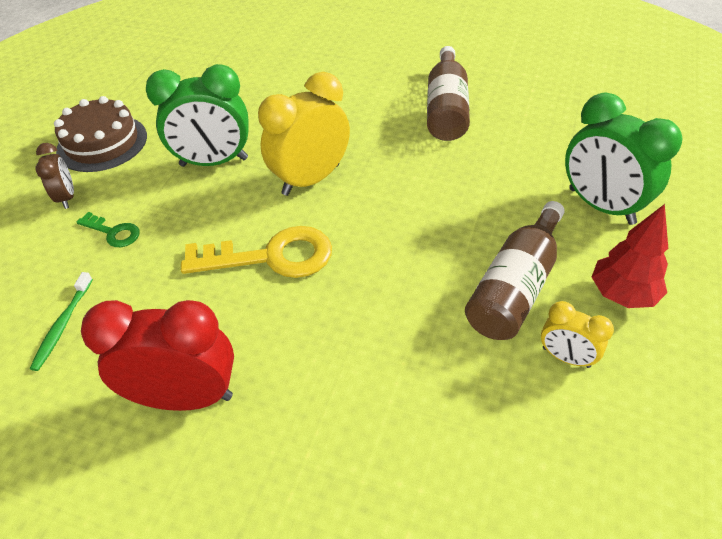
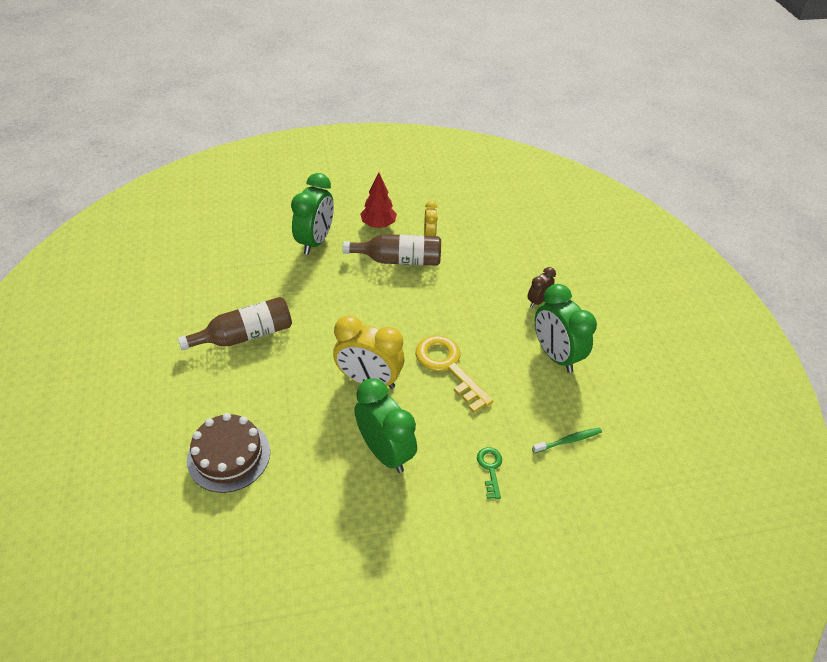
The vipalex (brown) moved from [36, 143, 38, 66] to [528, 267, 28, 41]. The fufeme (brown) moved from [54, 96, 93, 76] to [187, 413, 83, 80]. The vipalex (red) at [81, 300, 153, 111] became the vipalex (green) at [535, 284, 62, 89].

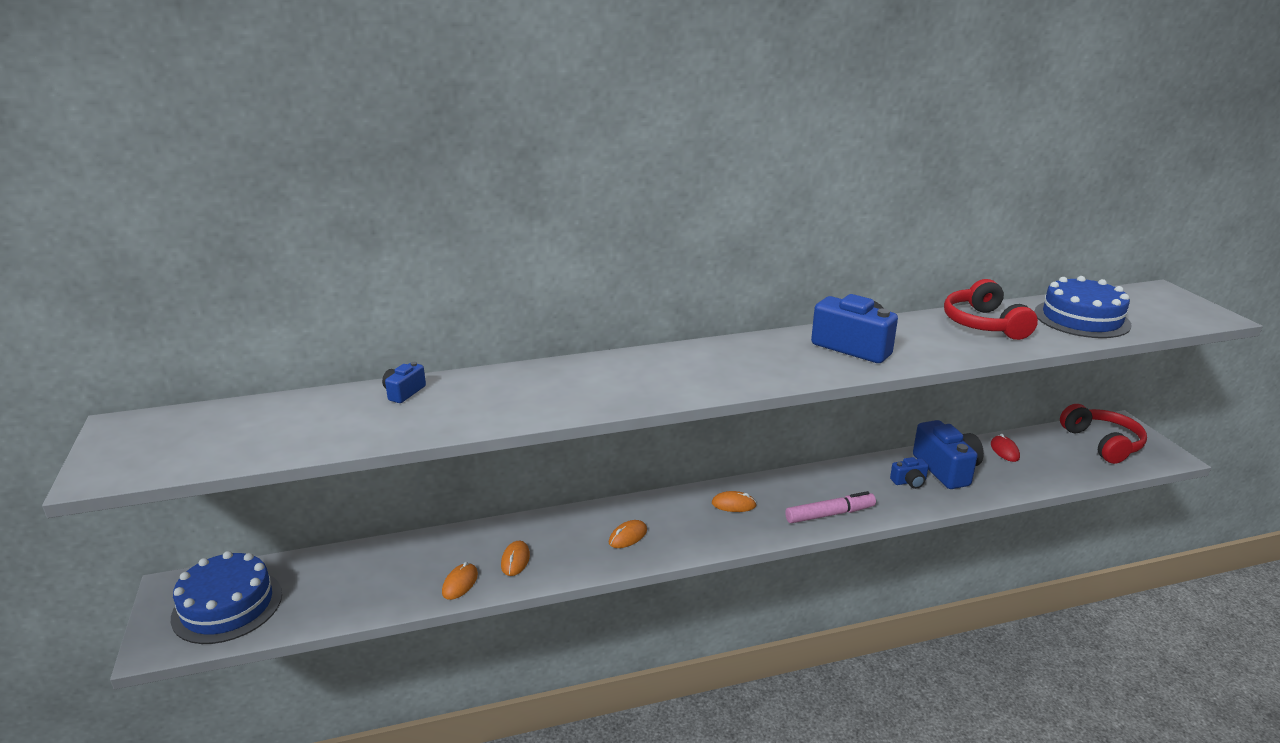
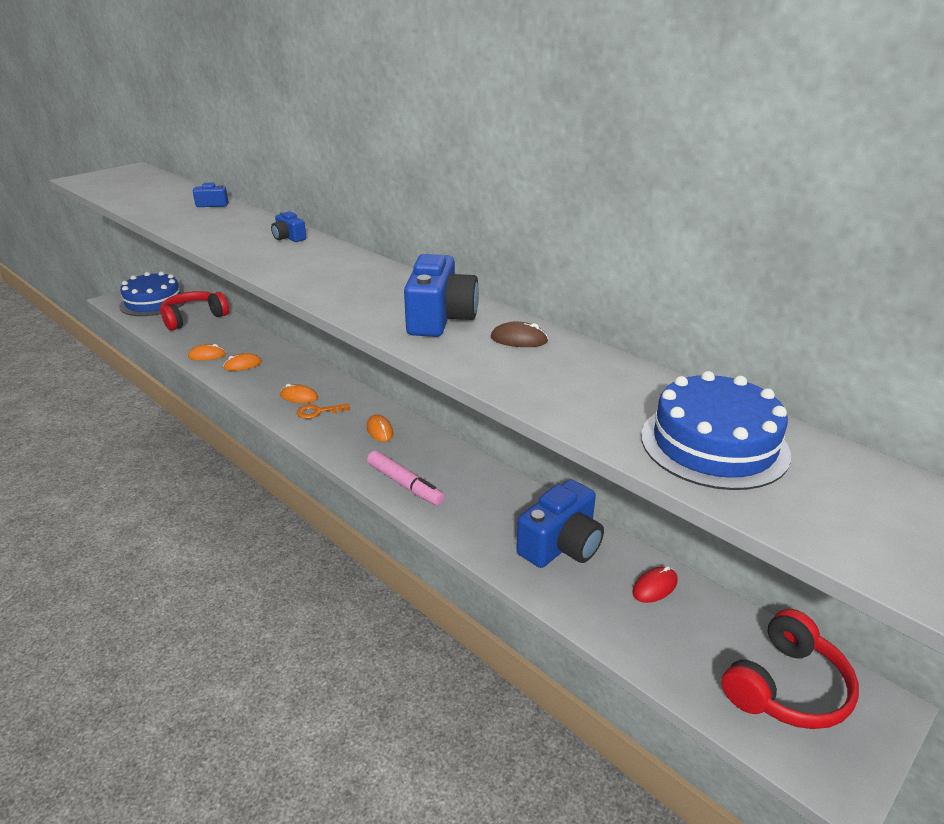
The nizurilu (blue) moved from [890, 457, 39, 32] to [271, 211, 35, 31]. The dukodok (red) moved from [944, 279, 94, 61] to [160, 291, 69, 40]. The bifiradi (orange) at [297, 404, 53, 15] appeared. The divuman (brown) at [491, 322, 57, 25] appeared.

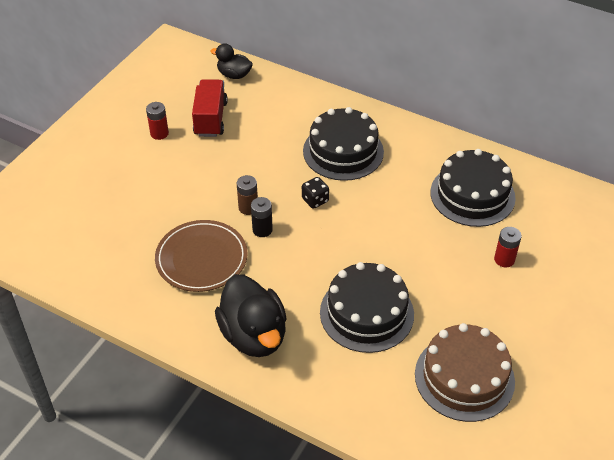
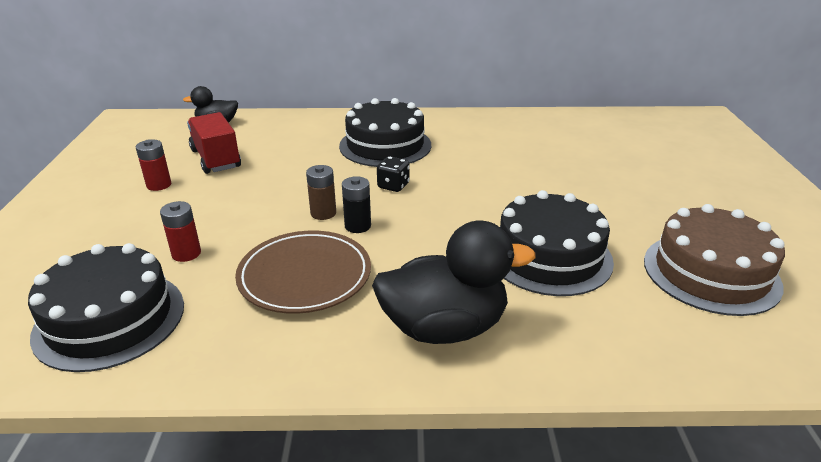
The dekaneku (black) at [215, 274, 72, 83] turned 45 degrees counterclockwise. The fufeme (black) moved from [430, 149, 86, 78] to [28, 243, 156, 129]. The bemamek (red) moved from [494, 227, 28, 40] to [160, 201, 41, 61].

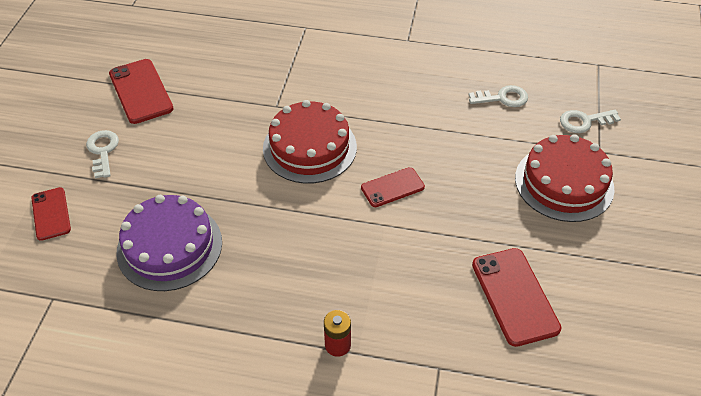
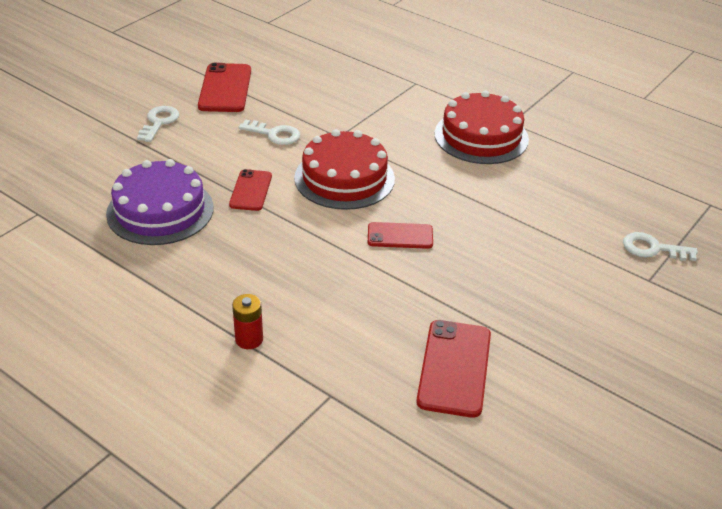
The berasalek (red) moved from [31, 187, 40, 54] to [229, 169, 43, 42]. The bifiradi (white) moved from [469, 85, 59, 22] to [238, 119, 62, 26]. The fufeme (red) moved from [515, 134, 100, 88] to [434, 91, 95, 73].

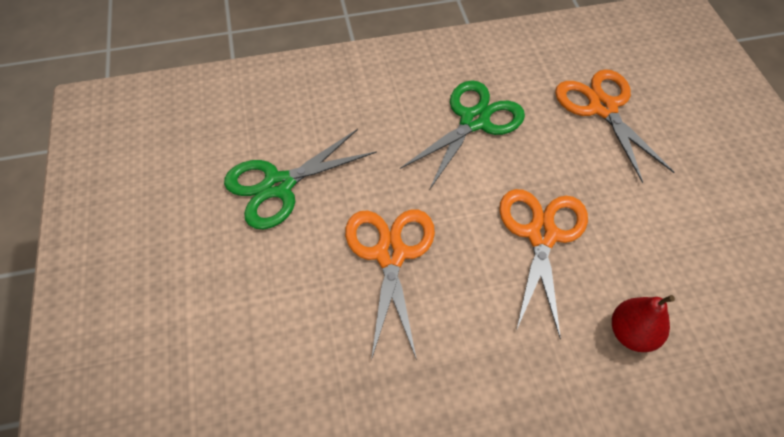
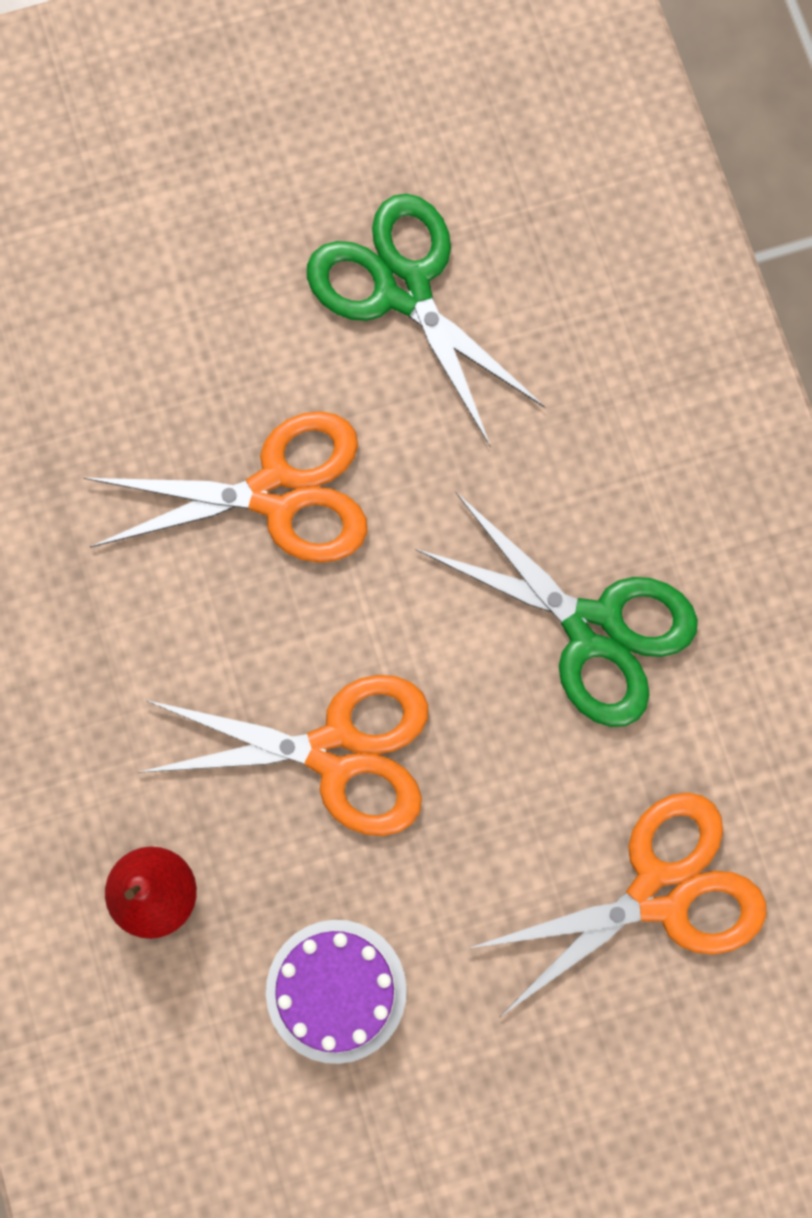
The fufeme (purple) at [266, 920, 141, 144] appeared.

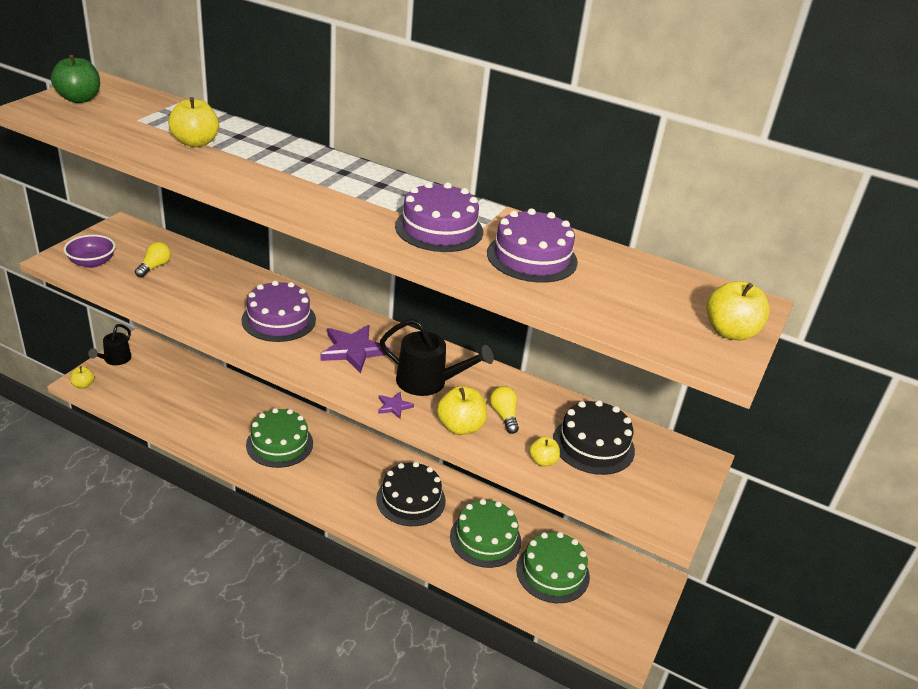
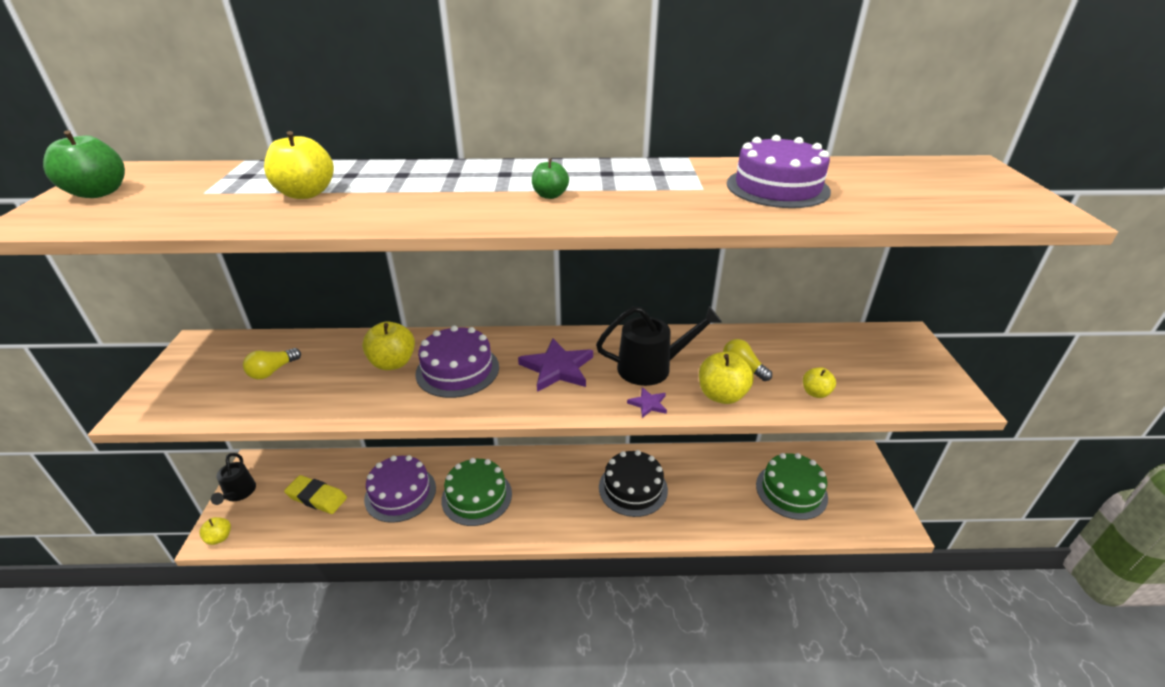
The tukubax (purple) at [64, 235, 52, 33] disappeared. The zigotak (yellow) at [135, 242, 36, 36] turned 135 degrees counterclockwise. The fufeme (purple) moved from [395, 182, 88, 70] to [364, 455, 72, 68]. The fufeme (green) at [450, 499, 71, 69] disappeared. The fufeme (black) at [553, 400, 82, 75] disappeared. The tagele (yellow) moved from [706, 281, 64, 60] to [362, 321, 53, 49]. The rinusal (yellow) at [284, 475, 63, 39] appeared. The tagele (green) at [532, 158, 37, 41] appeared.

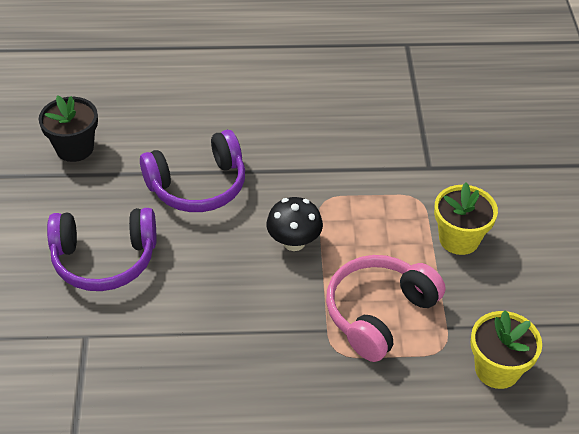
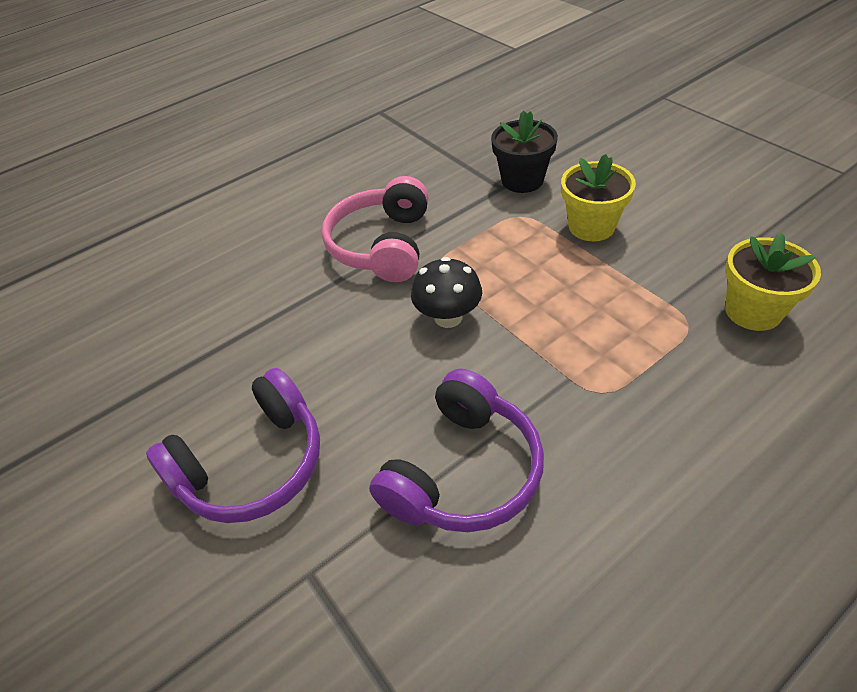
The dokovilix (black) moved from [39, 95, 59, 67] to [491, 110, 67, 83]. The dukodok (purple) moved from [140, 130, 105, 82] to [369, 369, 175, 163]. The dukodok (pink) moved from [326, 255, 120, 107] to [322, 176, 107, 106].

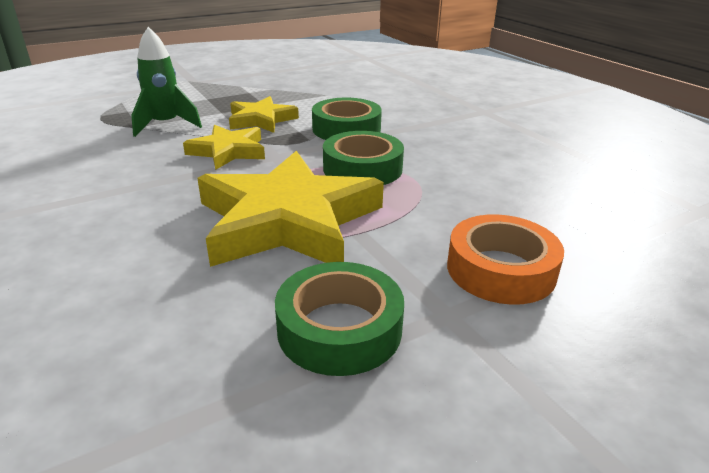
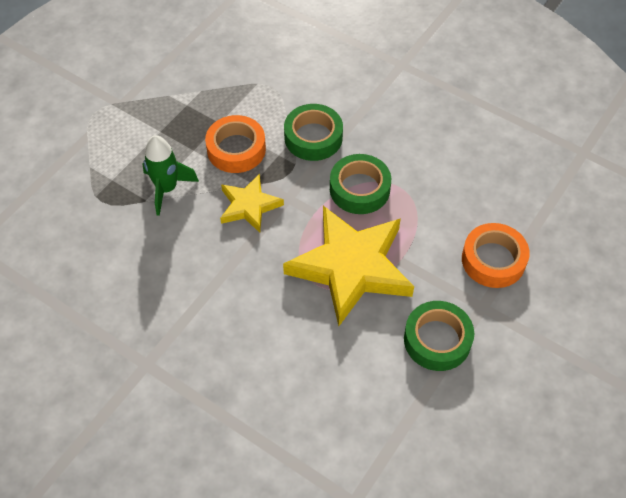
The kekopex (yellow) at [229, 96, 70, 37] was replaced by the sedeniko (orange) at [205, 115, 61, 58].

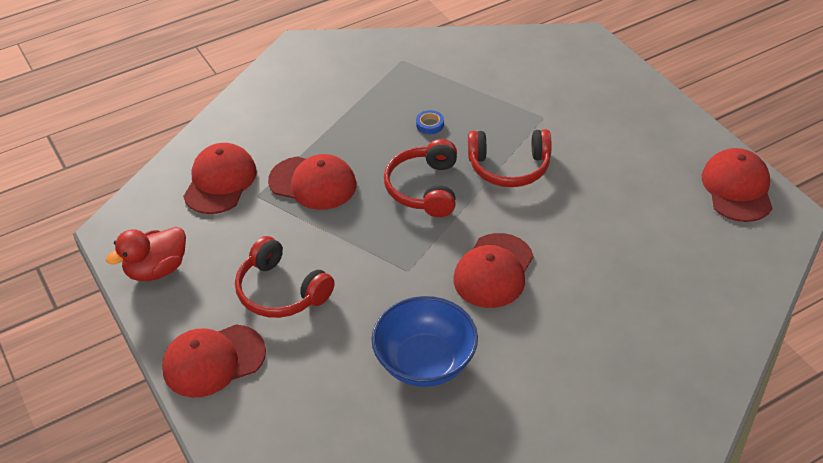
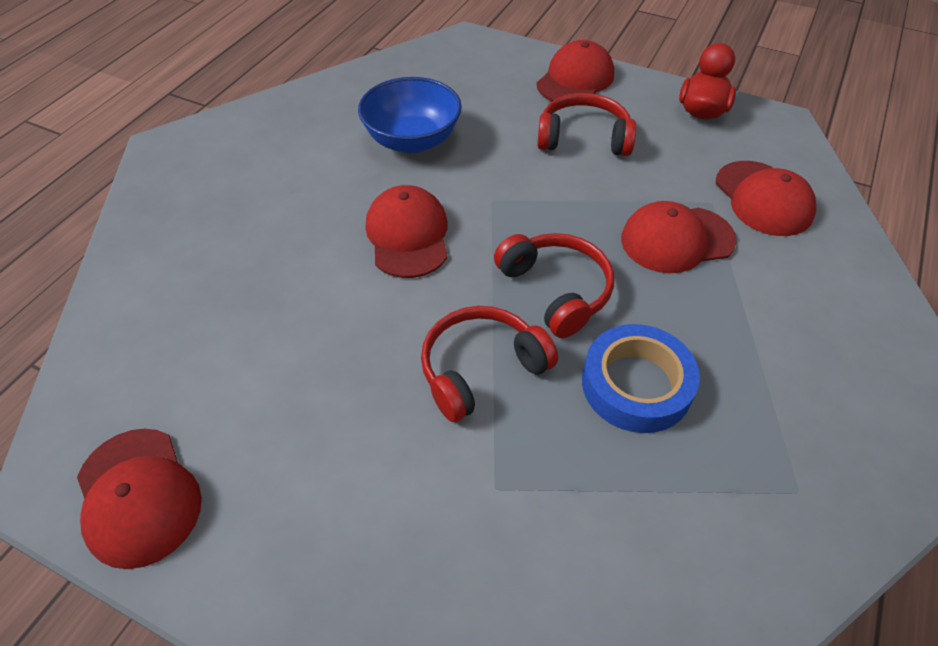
The sedeniko (blue) at [416, 110, 28, 24] changed to 2.48 times the size.

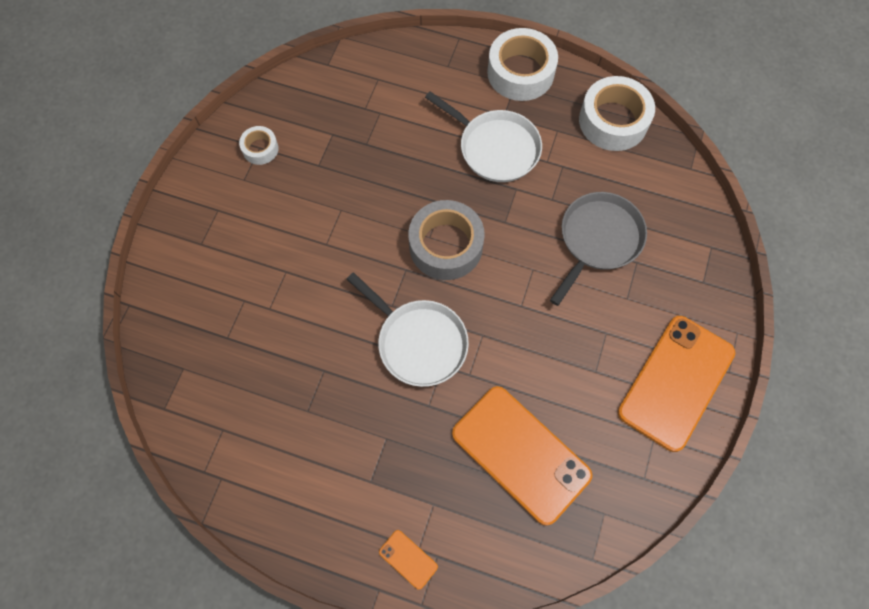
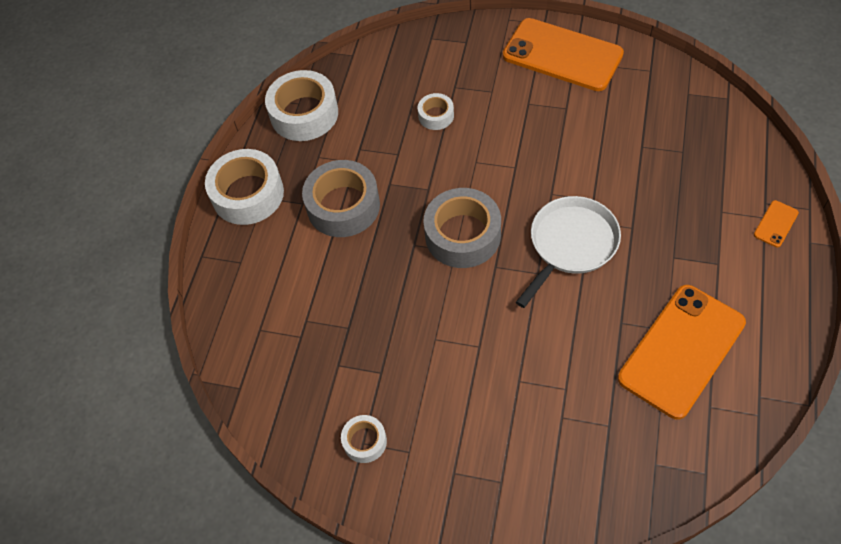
The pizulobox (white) at [425, 91, 117, 91] was replaced by the sedeniko (grey) at [302, 160, 78, 77]. The berasalek (orange) moved from [452, 386, 140, 140] to [618, 285, 128, 135]. The pizulobox (grey) at [550, 192, 97, 114] was replaced by the sedeniko (white) at [418, 93, 36, 37].

